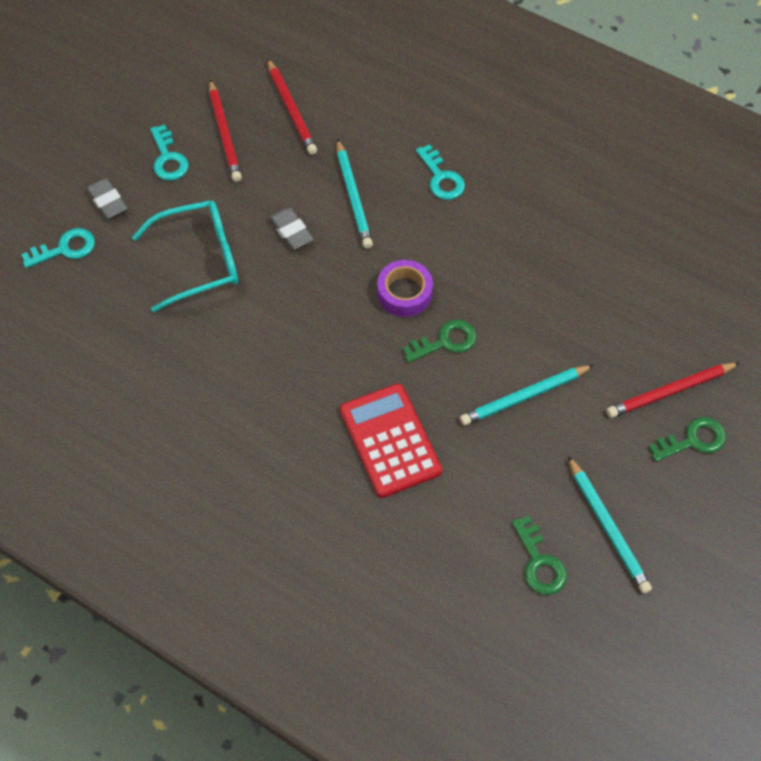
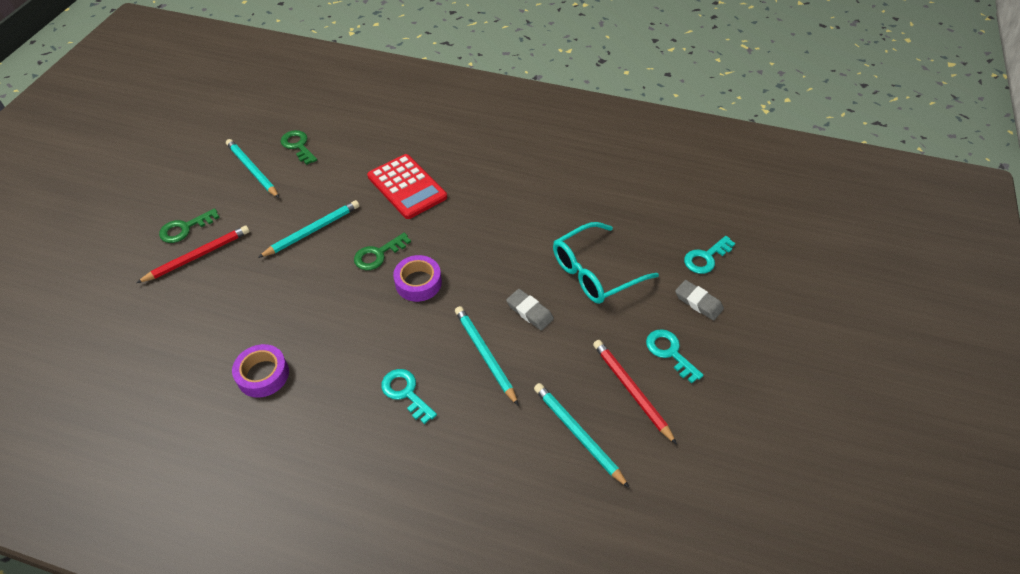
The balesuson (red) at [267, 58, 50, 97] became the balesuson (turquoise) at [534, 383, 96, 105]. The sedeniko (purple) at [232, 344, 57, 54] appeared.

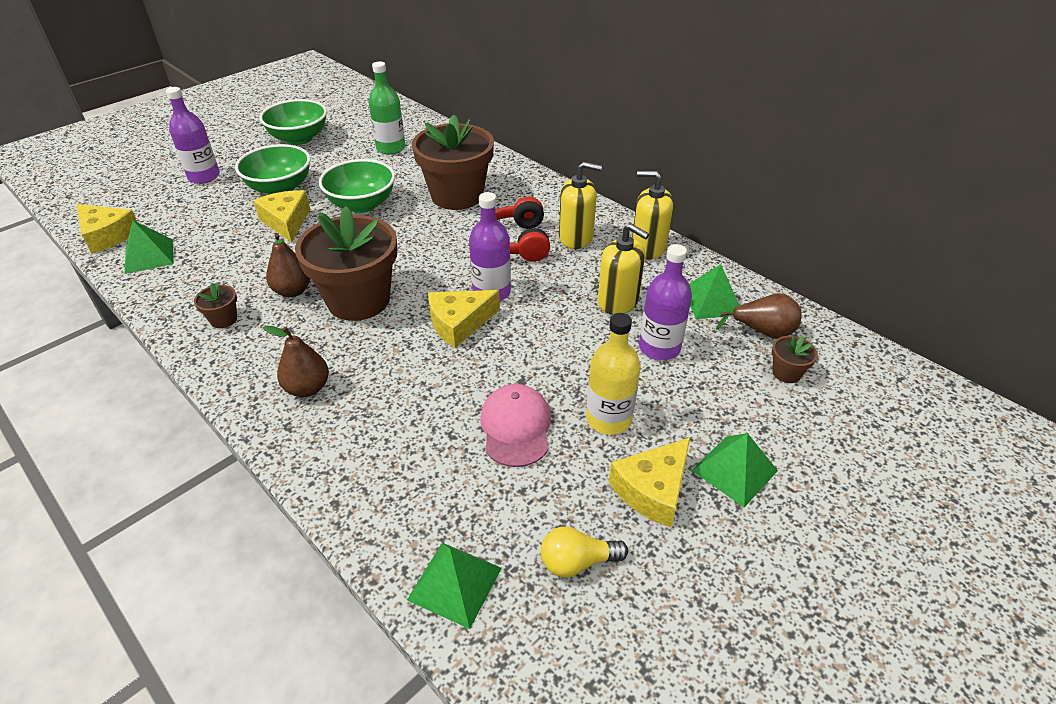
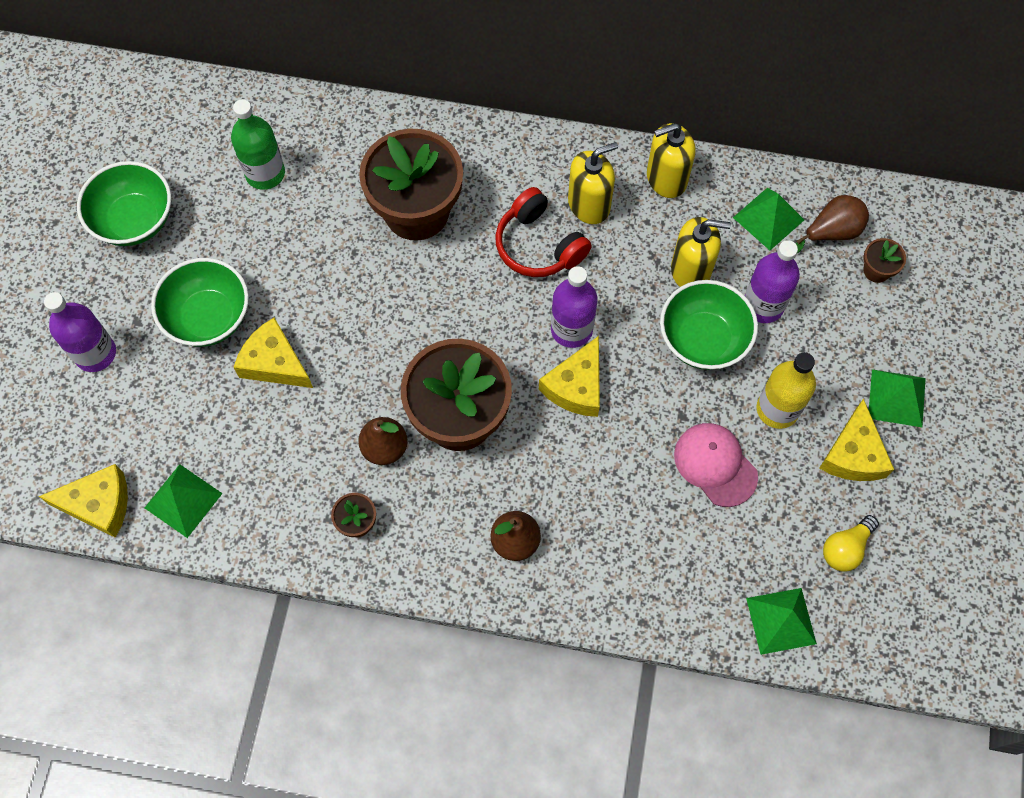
The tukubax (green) moved from [319, 159, 76, 54] to [660, 280, 98, 90].

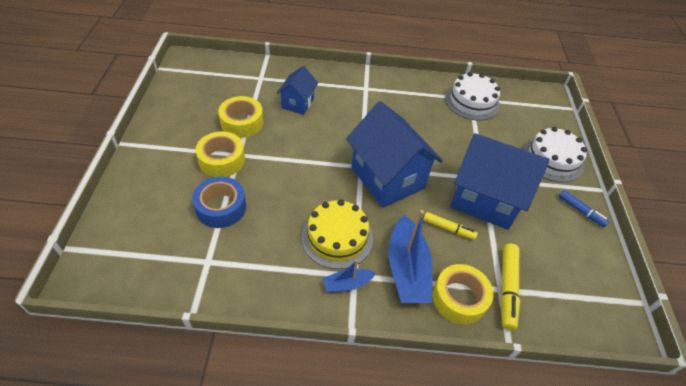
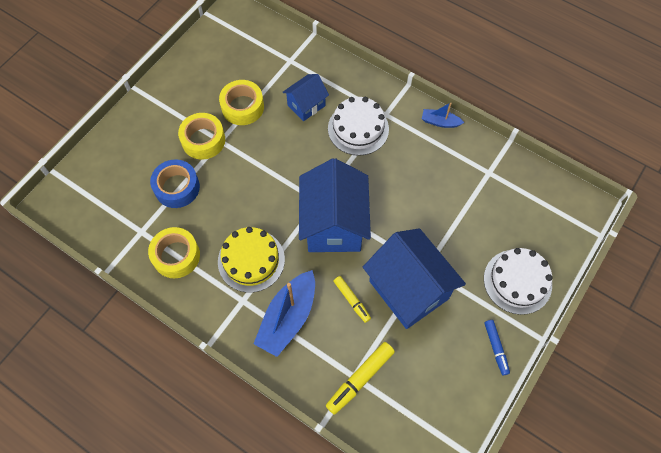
The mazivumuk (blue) moved from [323, 260, 53, 33] to [422, 102, 42, 26]. The sedeniko (yellow) moved from [432, 264, 61, 61] to [148, 227, 52, 51]. The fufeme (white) moved from [445, 72, 55, 49] to [328, 97, 61, 59].

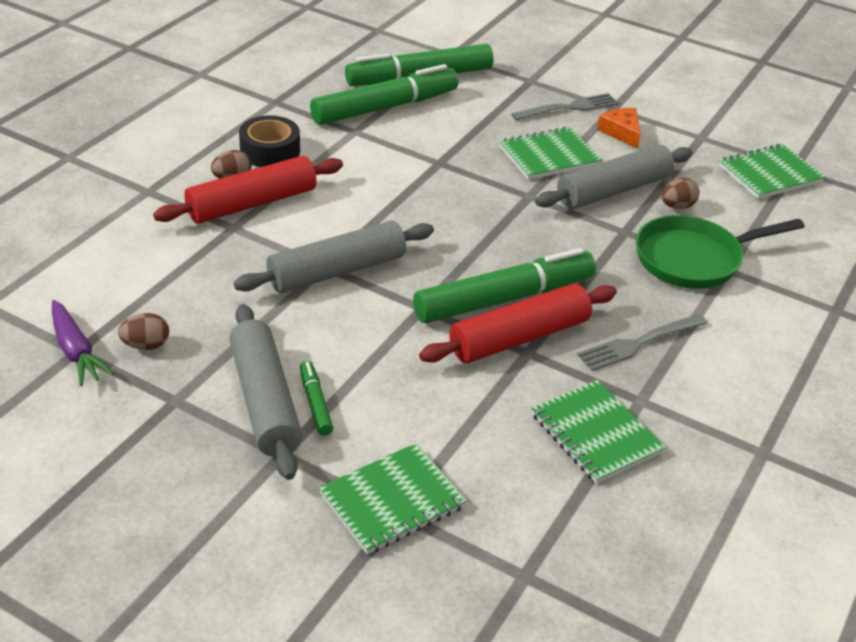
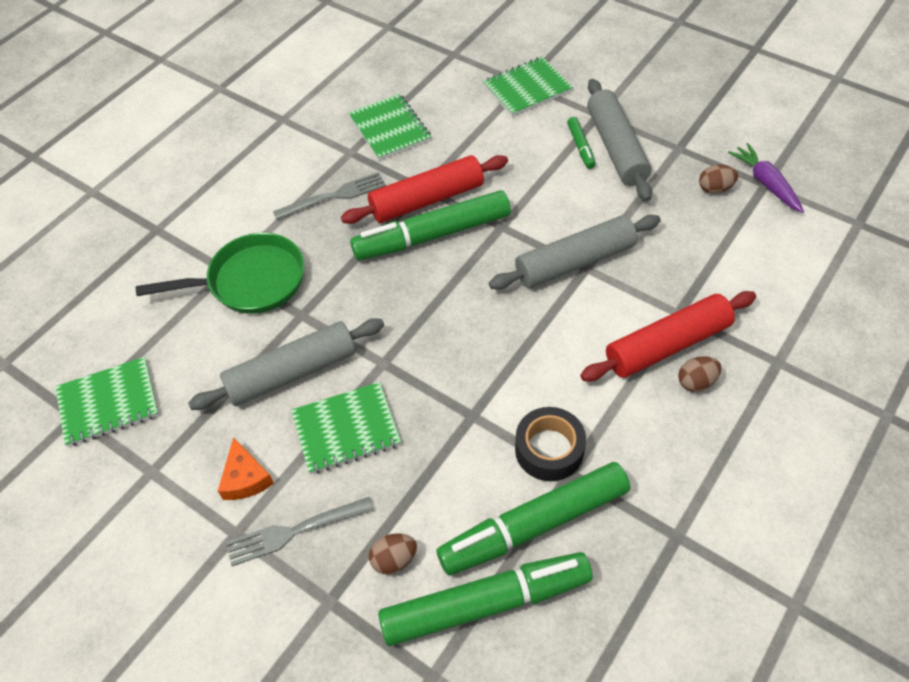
The sedeniko (black) moved from [239, 115, 61, 52] to [515, 407, 71, 74]. The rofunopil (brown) moved from [661, 178, 38, 31] to [369, 533, 48, 41].

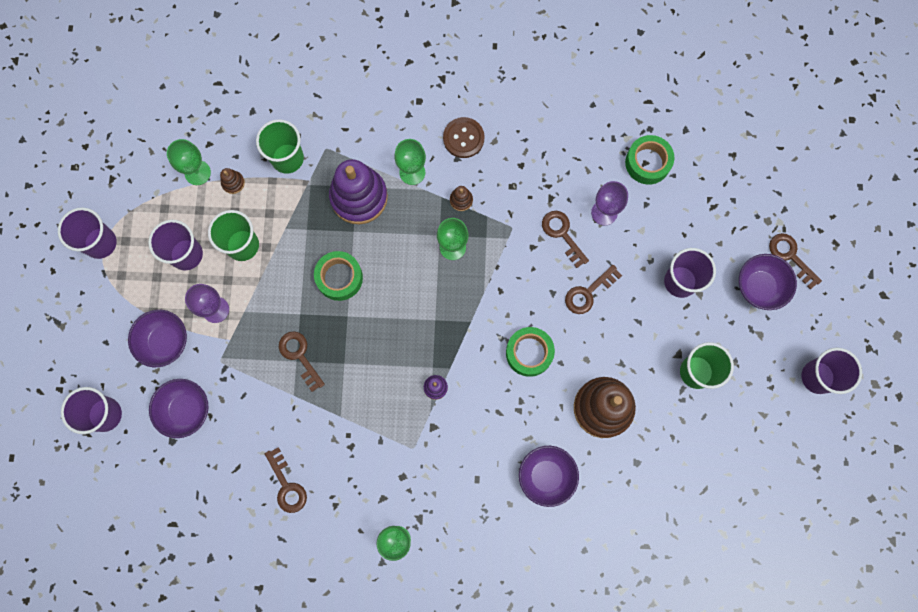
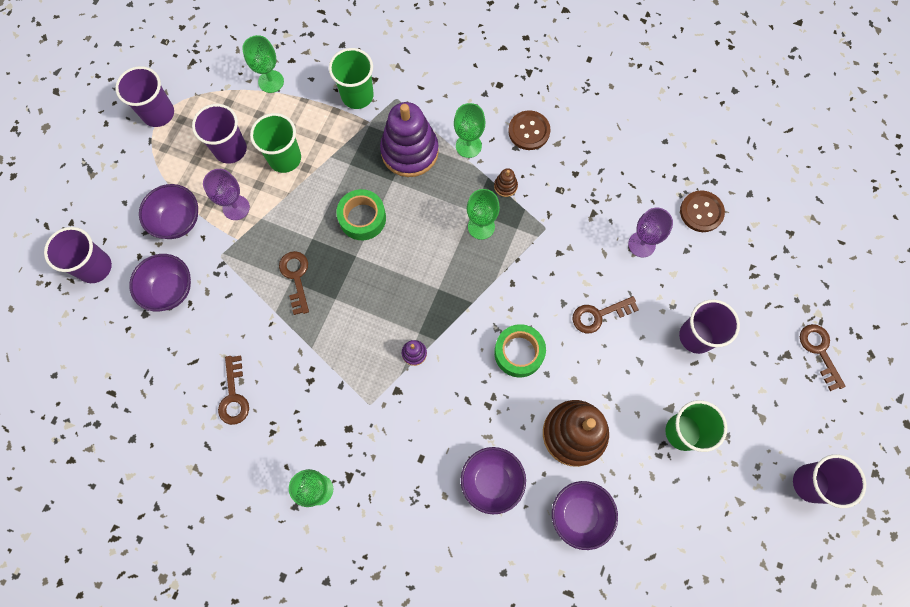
The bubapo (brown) at [220, 168, 25, 26] disappeared. The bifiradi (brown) at [542, 211, 47, 57] disappeared. The sedeniko (green) at [625, 135, 49, 50] was replaced by the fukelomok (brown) at [680, 190, 45, 42]. The tukubax (purple) moved from [739, 254, 58, 56] to [552, 481, 66, 69].

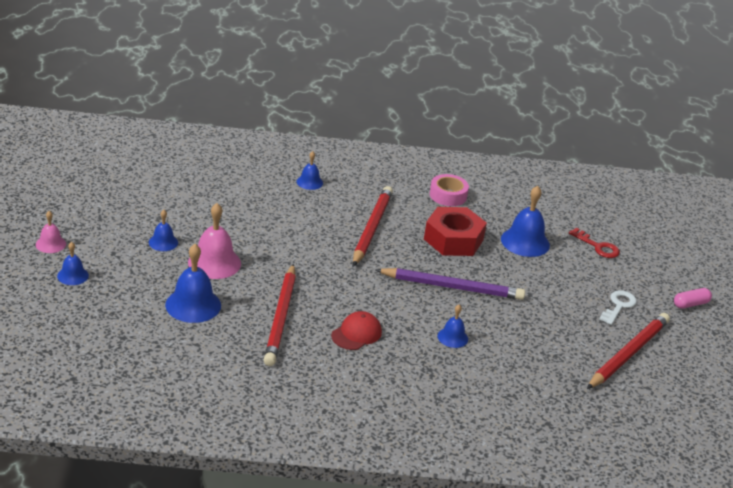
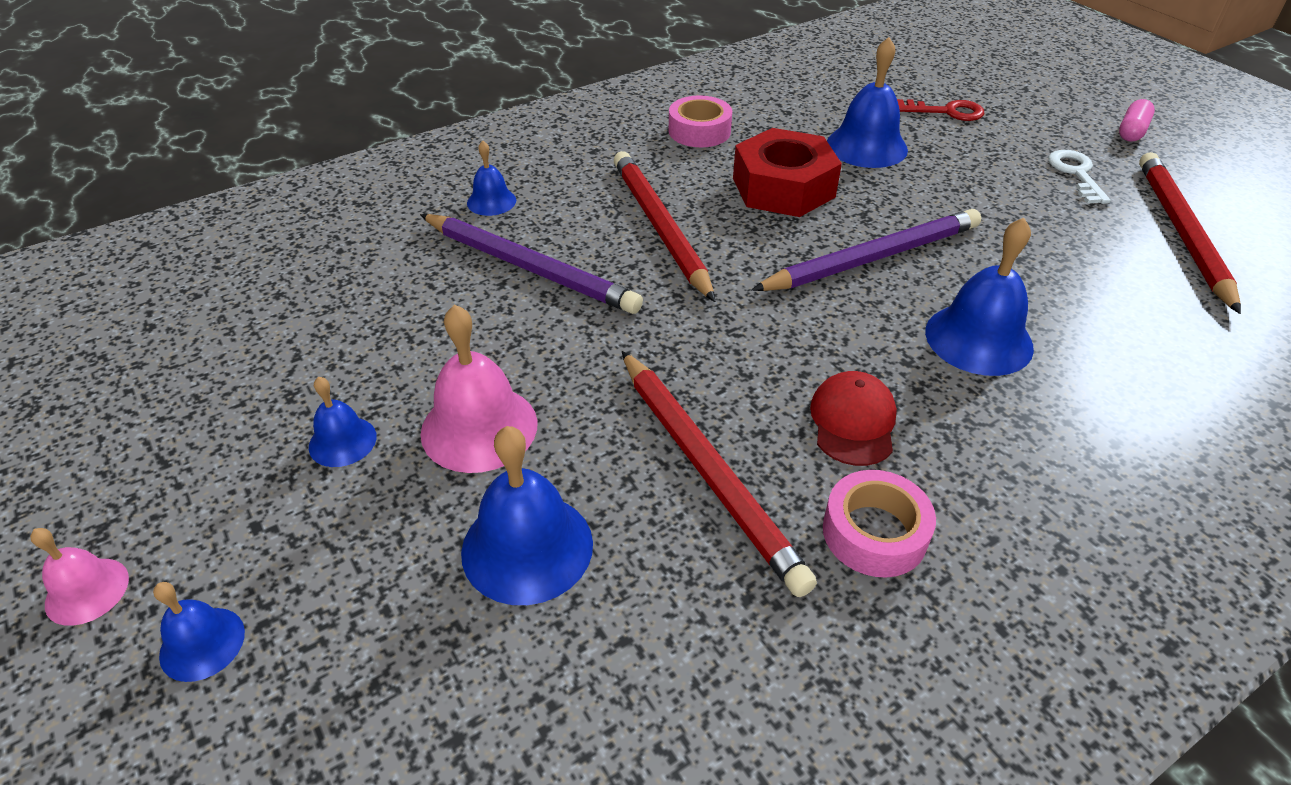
The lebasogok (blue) at [438, 305, 30, 43] changed to 1.78 times the size. The balesuson (purple) at [420, 214, 223, 100] appeared. The sedeniko (pink) at [823, 470, 113, 107] appeared.

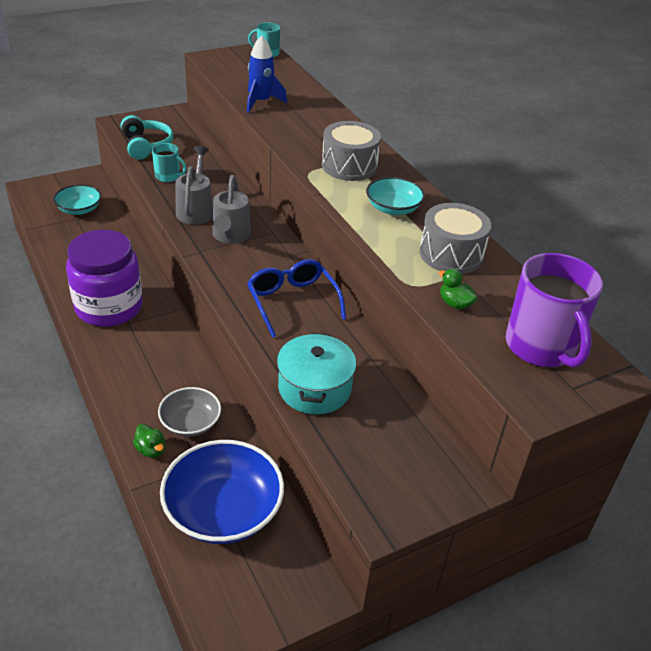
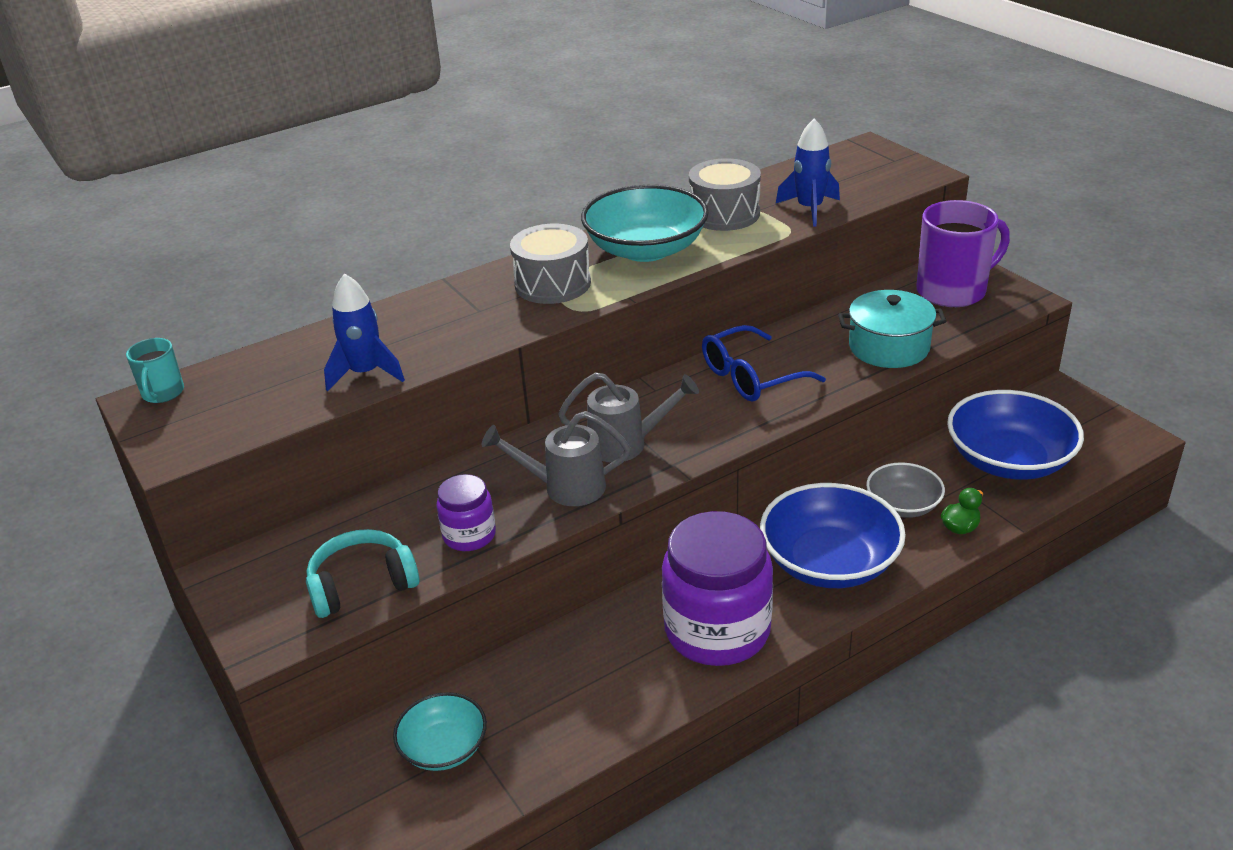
The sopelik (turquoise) at [152, 143, 34, 39] was replaced by the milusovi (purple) at [436, 474, 60, 77]. The tukubax (turquoise) at [366, 177, 59, 38] changed to 1.76 times the size. The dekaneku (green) at [439, 268, 38, 41] was replaced by the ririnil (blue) at [776, 119, 64, 108]. The sopelik (purple) moved from [506, 253, 97, 115] to [917, 200, 93, 107]. The tukubax (blue) at [760, 483, 146, 105] appeared.

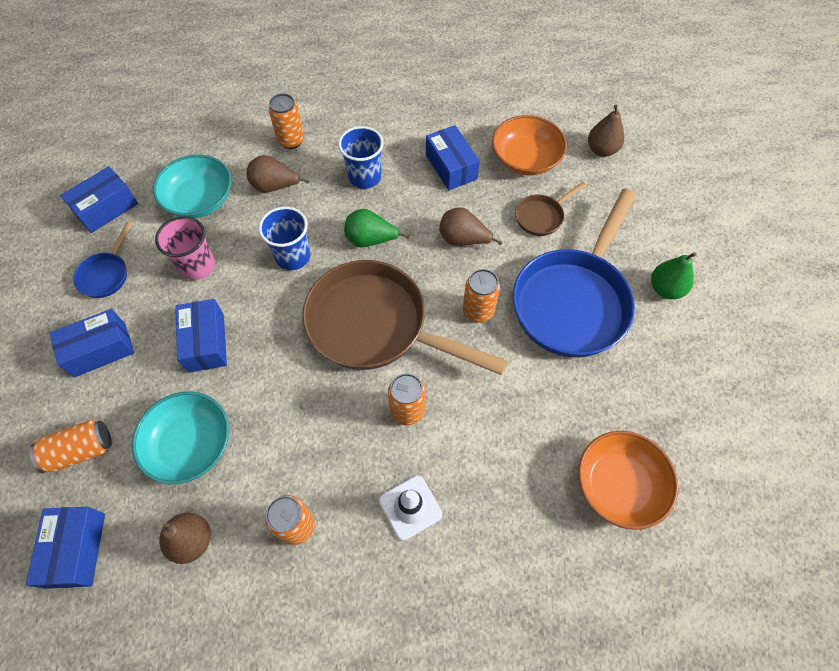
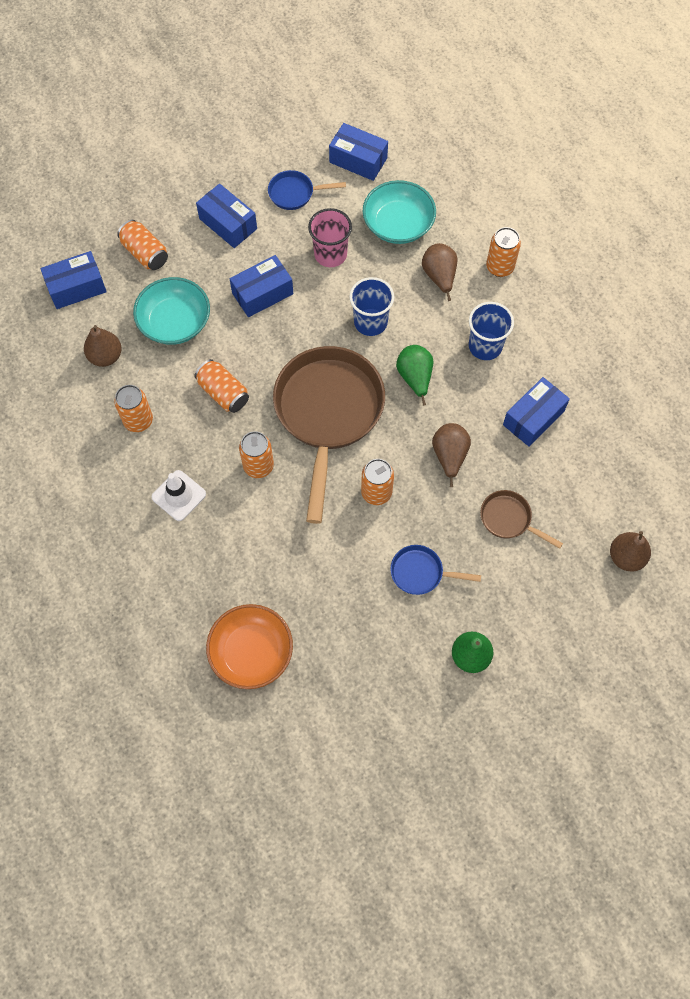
The tukubax (orange) at [492, 115, 75, 60] disappeared. The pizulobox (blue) at [513, 189, 123, 169] changed to 0.44 times the size. The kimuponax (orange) at [194, 359, 55, 54] appeared.

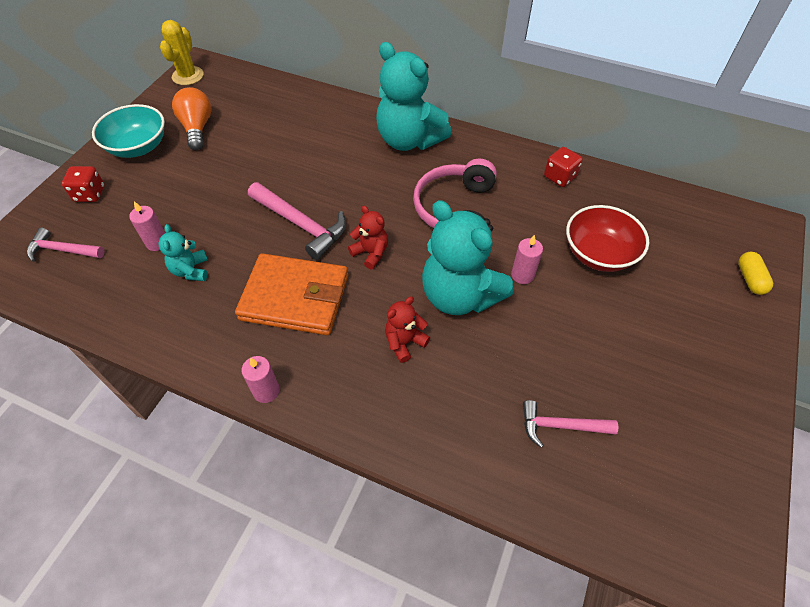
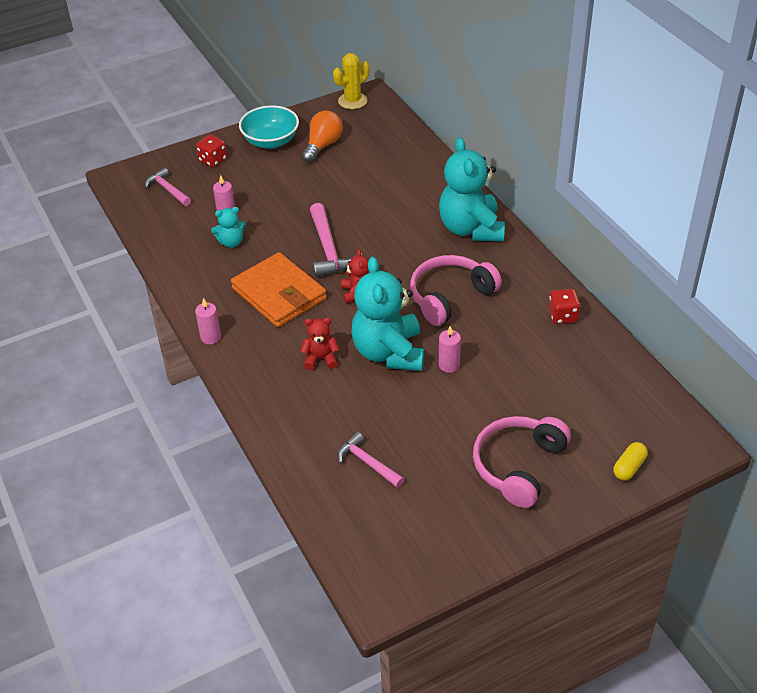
The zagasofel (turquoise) at [158, 224, 50, 57] turned 135 degrees counterclockwise. The tukubax (red) at [566, 205, 83, 67] disappeared. The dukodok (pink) at [473, 416, 98, 92] appeared.

